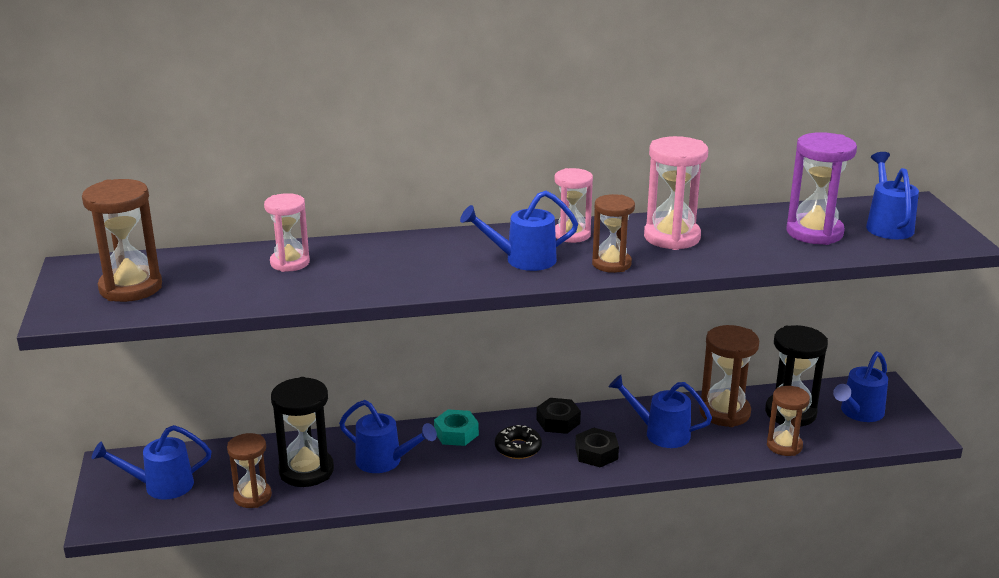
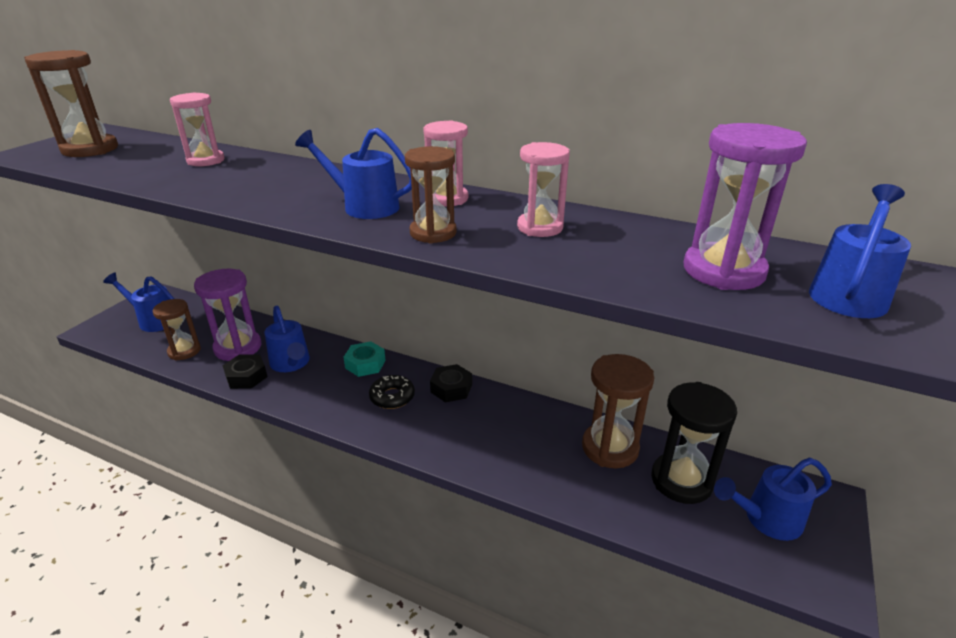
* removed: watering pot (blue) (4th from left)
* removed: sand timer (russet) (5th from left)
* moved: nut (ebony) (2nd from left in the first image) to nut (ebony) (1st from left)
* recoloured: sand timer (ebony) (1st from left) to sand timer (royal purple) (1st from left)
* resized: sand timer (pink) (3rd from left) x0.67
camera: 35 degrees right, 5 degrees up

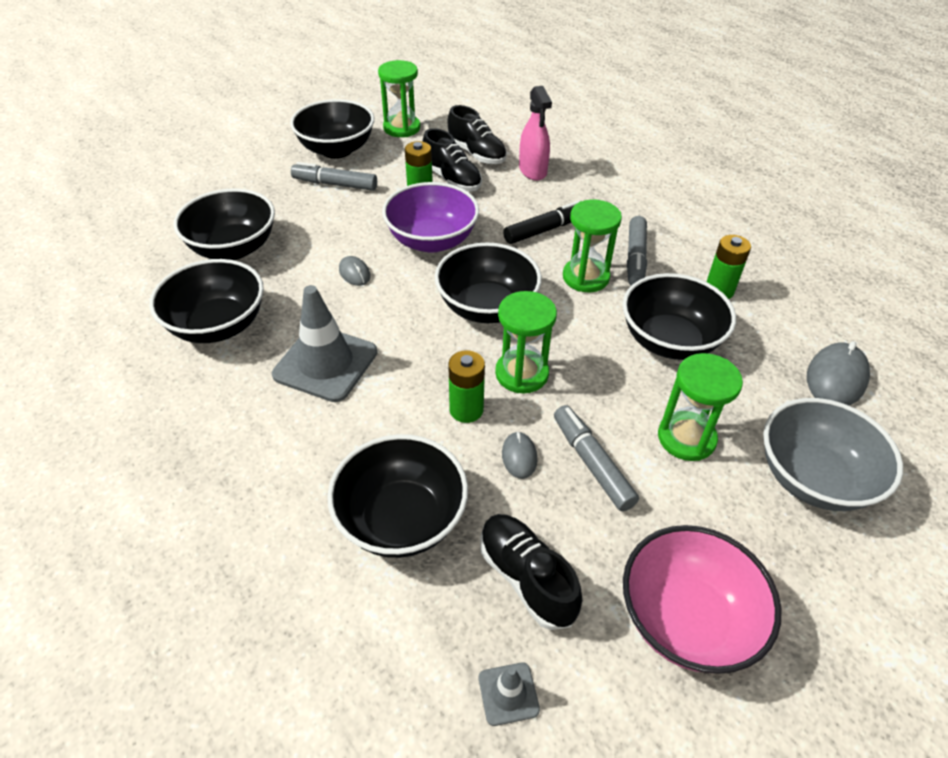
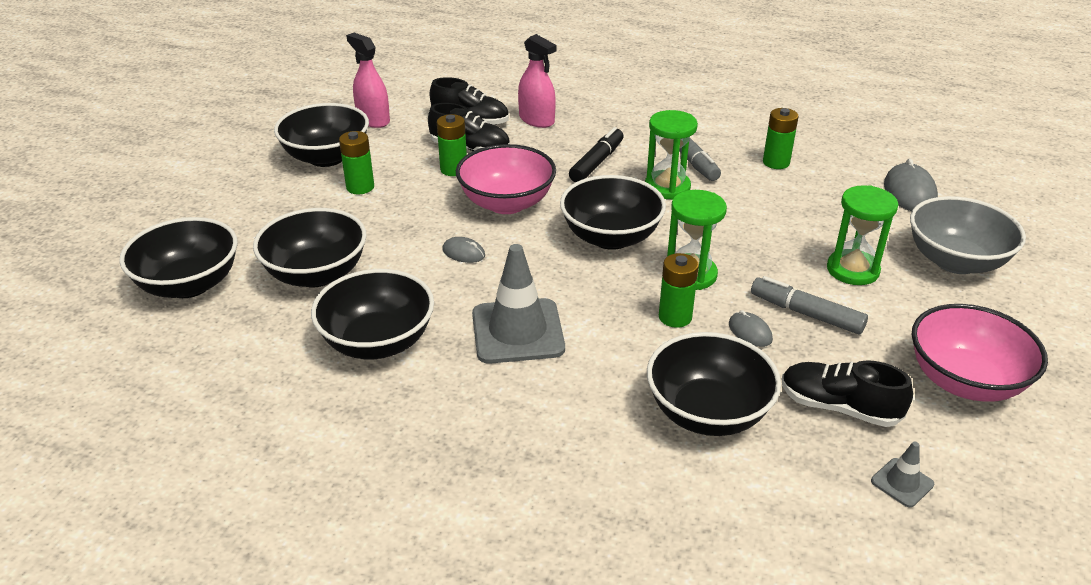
* moved: bowl (ebony) (6th from left in the first image) to bowl (ebony) (1st from left)
* replaced: marker pen (gray) (1st from left) to AA battery (leaf-green) (1st from left)
* replaced: sand timer (leaf-green) (1st from left) to spray cleaner (pink) (1st from left)
* recoloured: bowl (royal purple) to bowl (pink) (1st from left)
camera: 30 degrees left, 10 degrees down

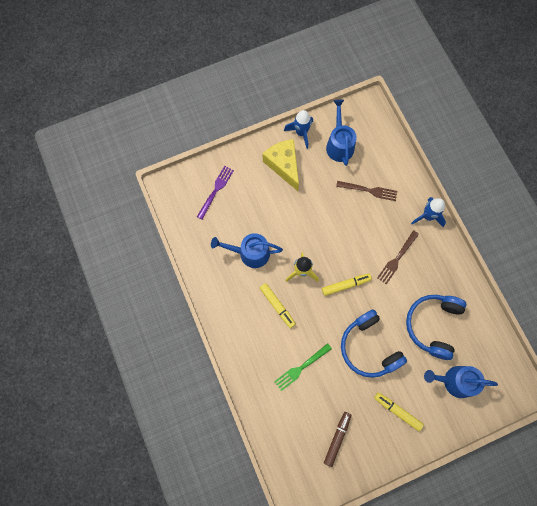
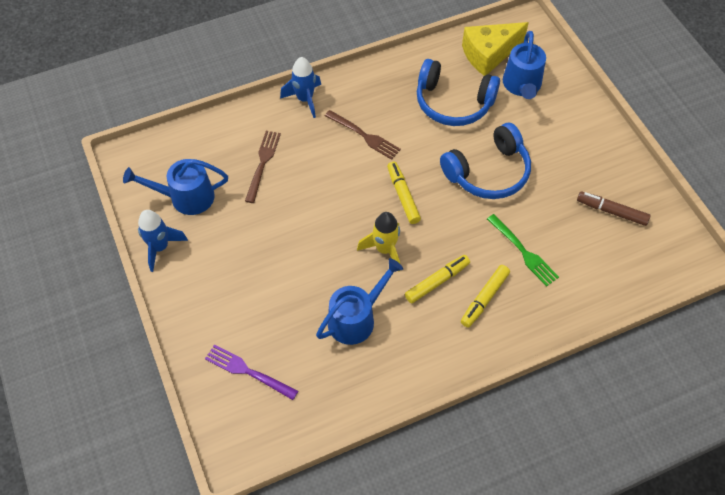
* moved: piece of cheese (golden)
* moved: marker pen (golden) (3rd from left)
* turned: watering pot (blue) (1st from left in the first image) 135 degrees counterclockwise
camera: 90 degrees left, 15 degrees down

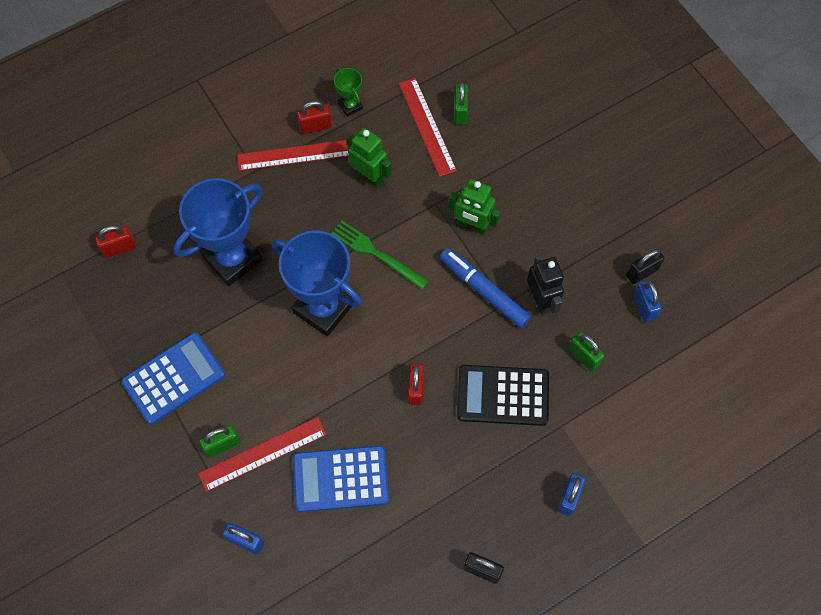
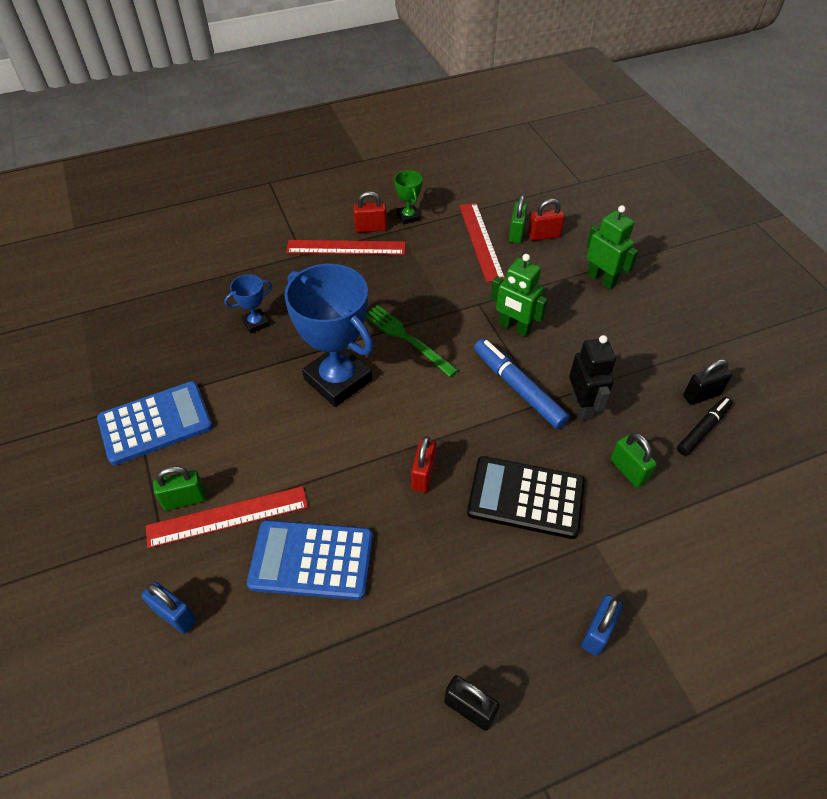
* moved: padlock (scarlet) (1st from left in the first image) to padlock (scarlet) (3rd from left)
* moved: robot (leaf-green) (1st from left in the first image) to robot (leaf-green) (2nd from left)
* replaced: padlock (blue) (3rd from left) to marker pen (ebony)
* resized: award cup (blue) (1st from left) x0.45
camera: 10 degrees right, 15 degrees down

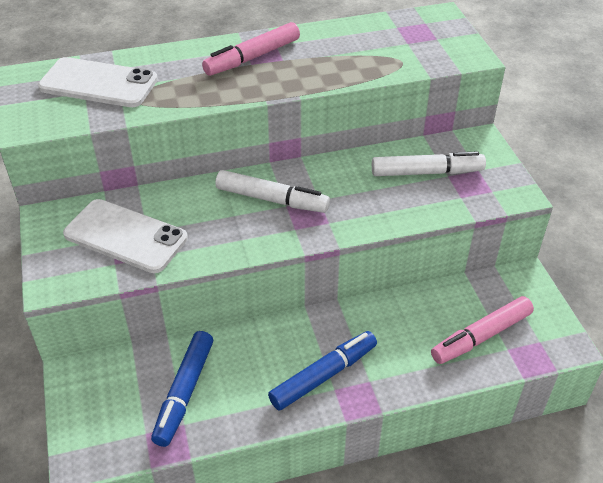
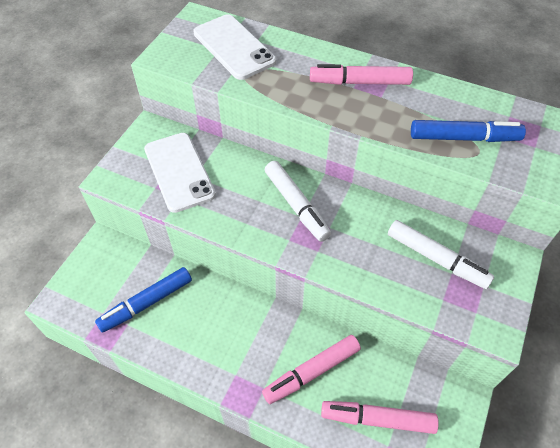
* added: marker pen (pink) (1st from left)
* moved: marker pen (blue) (2nd from left)
camera: 40 degrees right, 10 degrees up

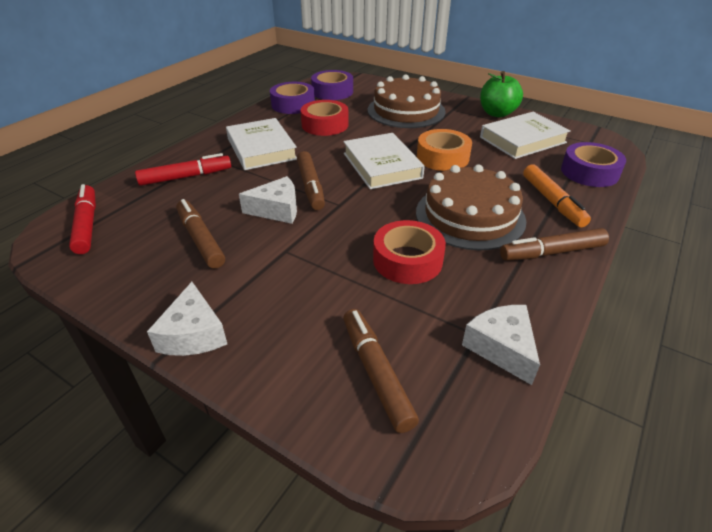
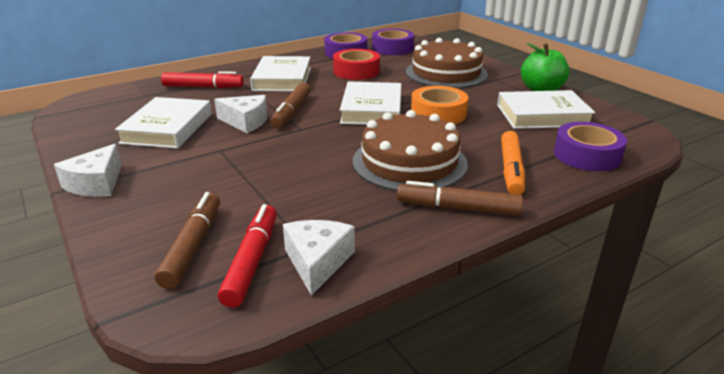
* removed: sticky tape (scarlet) (2nd from left)
* moved: marker pen (scarlet) (1st from left in the first image) to marker pen (scarlet) (2nd from left)
* replaced: marker pen (russet) (1st from left) to hardcover (snow-white) (1st from left)
camera: 25 degrees right, 10 degrees down

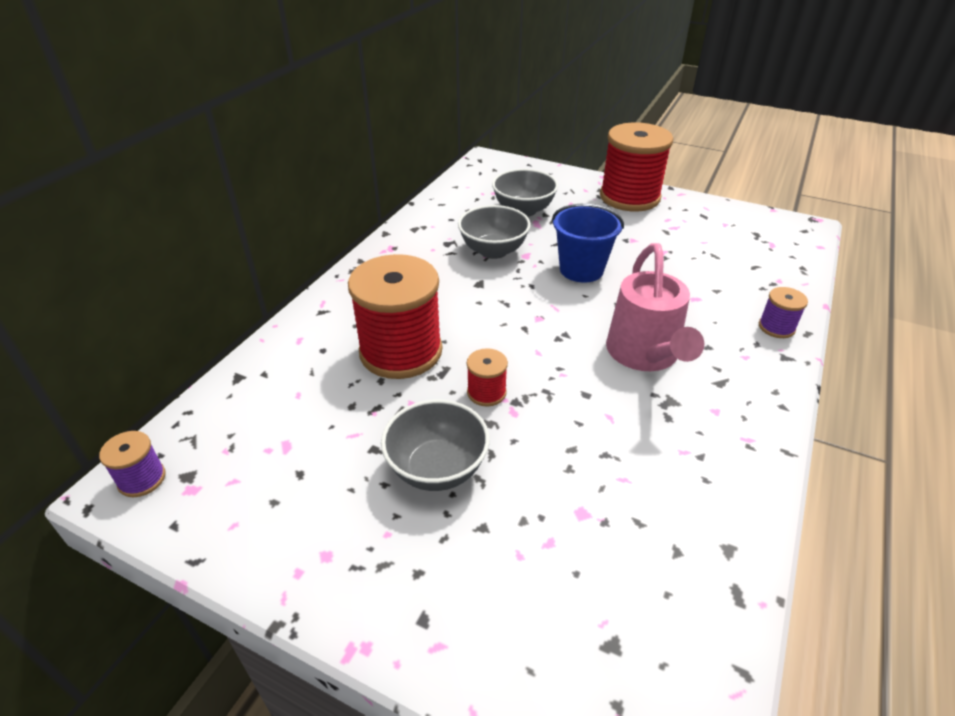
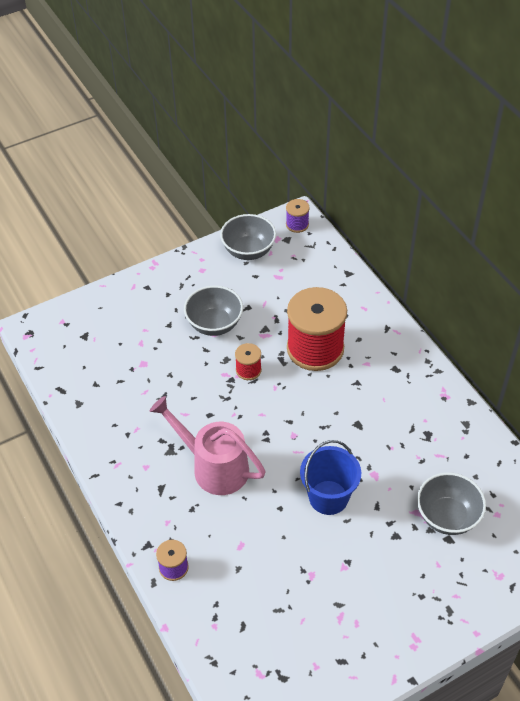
* removed: spool (scarlet) (3rd from left)
* moved: bowl (gray) (2nd from left)
camera: 125 degrees right, 10 degrees up

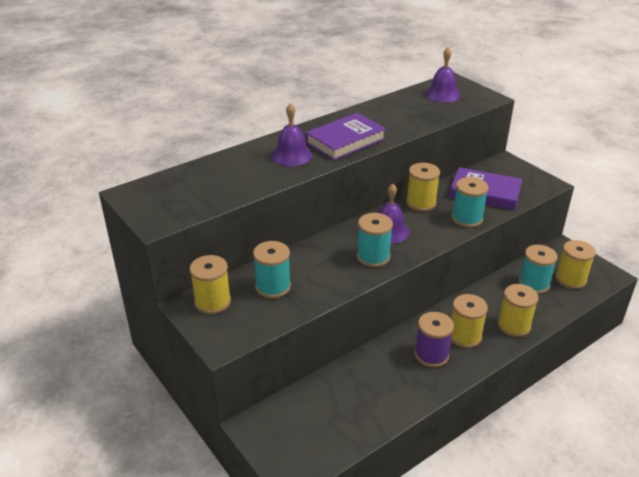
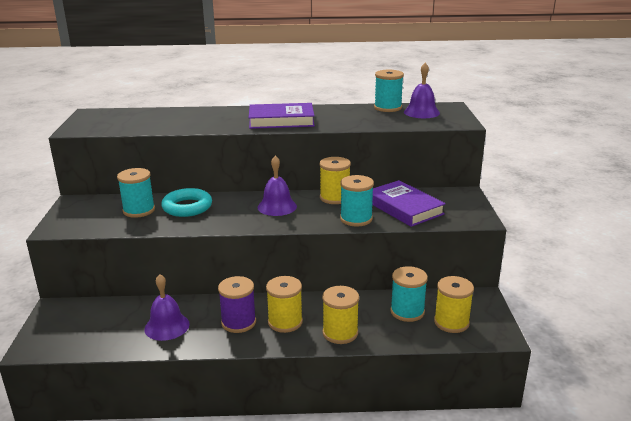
* removed: spool (golden) (1st from left)
* added: hoop (aqua)
* moved: school bell (royal purple) (1st from left)
* moved: spool (aqua) (2nd from left in the first image) to spool (aqua) (3rd from left)
camera: 35 degrees right, 10 degrees down

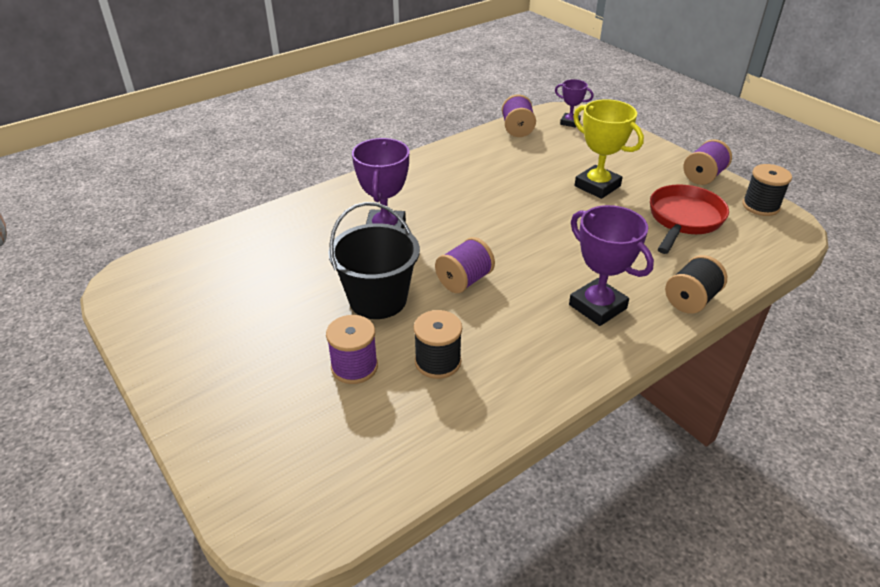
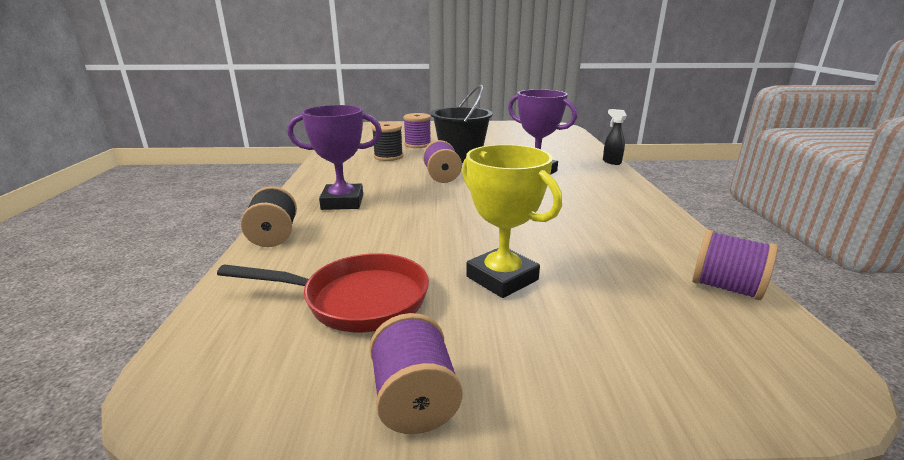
* removed: award cup (royal purple) (2nd from left)
* removed: spool (ebony) (3rd from left)
* added: spray cleaner (ebony)
* turned: award cup (golden) 60 degrees clockwise
* turned: pan (scarlet) 60 degrees counterclockwise
camera: 125 degrees right, 15 degrees down

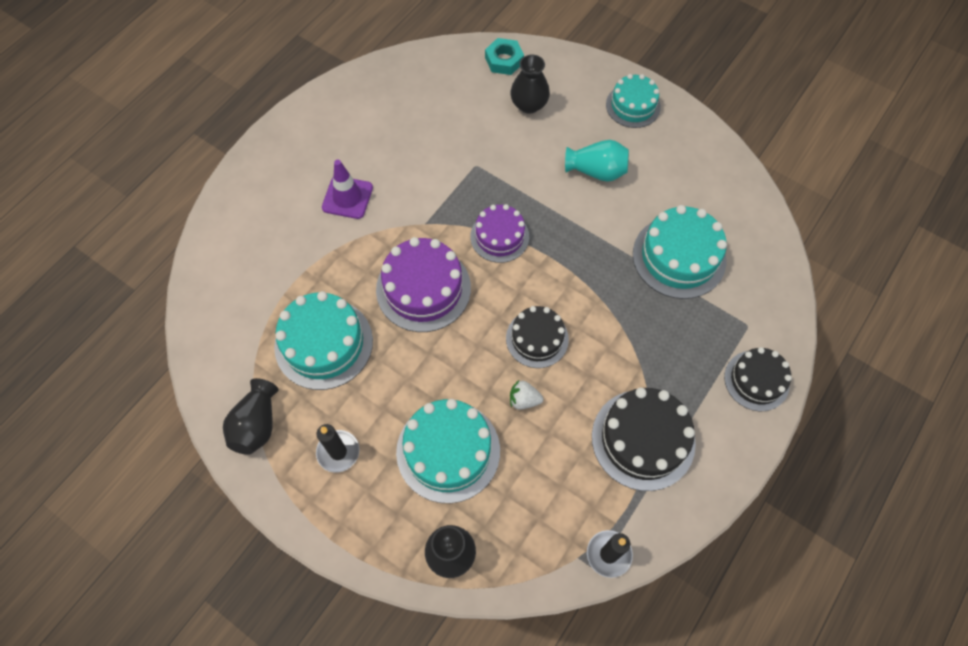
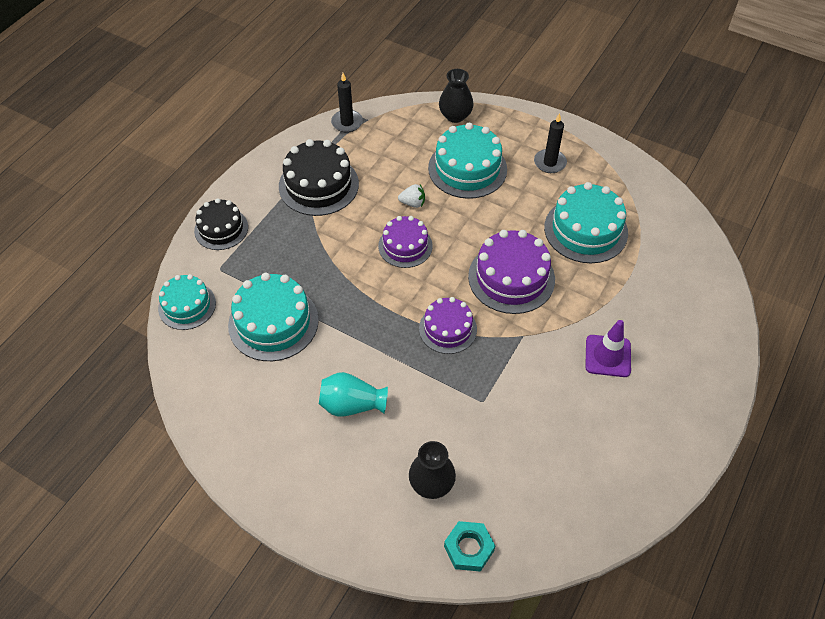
* removed: vase (ebony) (1st from left)
* moved: cake (aqua) (3rd from left in the first image) to cake (aqua) (1st from left)
* recoloured: cake (ebony) (1st from left) to cake (royal purple) (1st from left)
camera: 175 degrees right, 10 degrees down

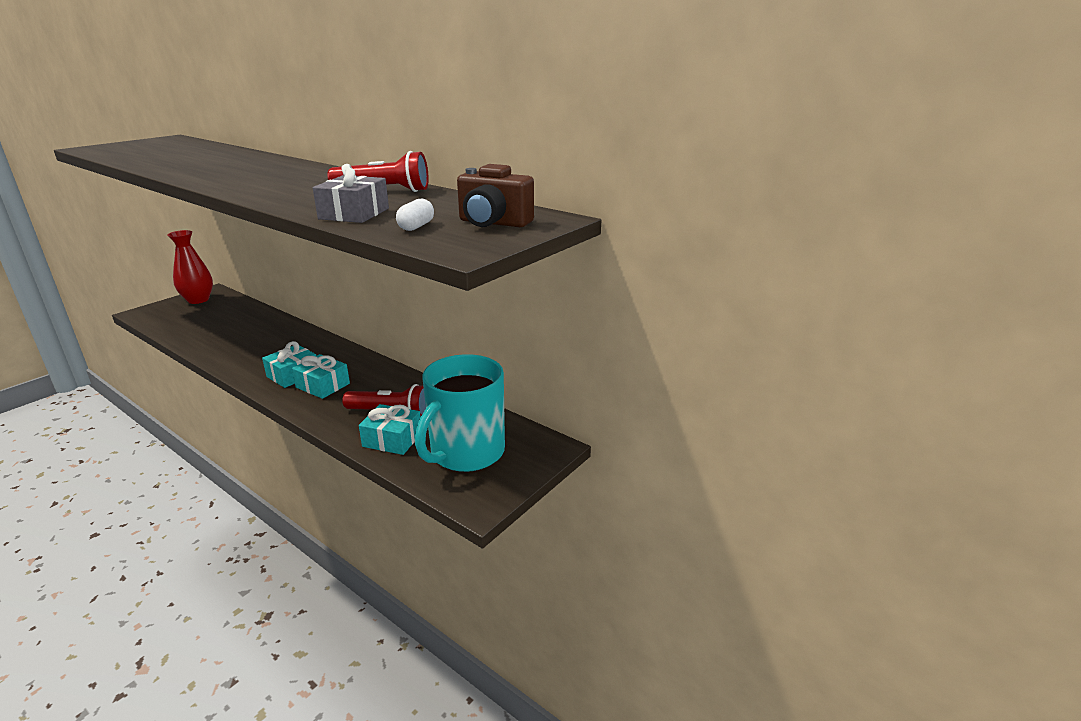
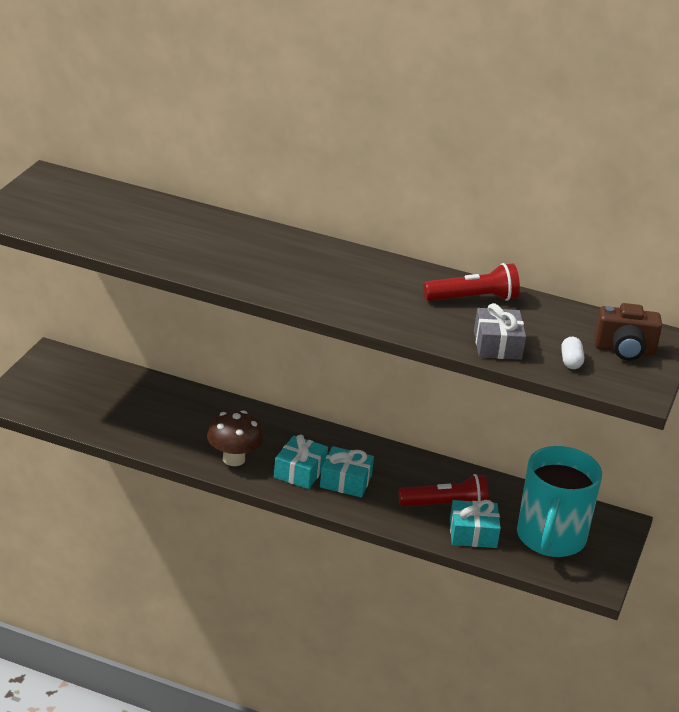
* removed: vase (scarlet)
* added: fungus (russet)
camera: 20 degrees left, 5 degrees up

